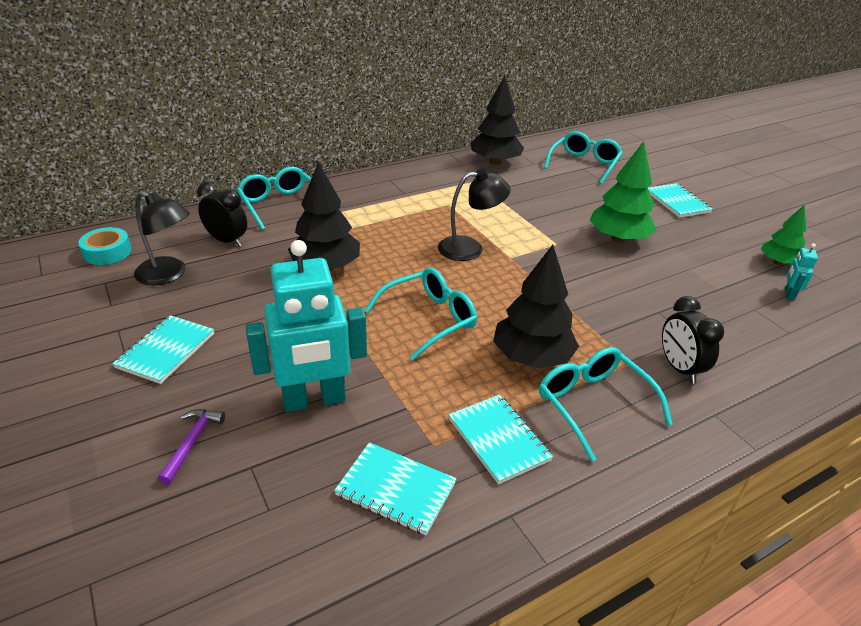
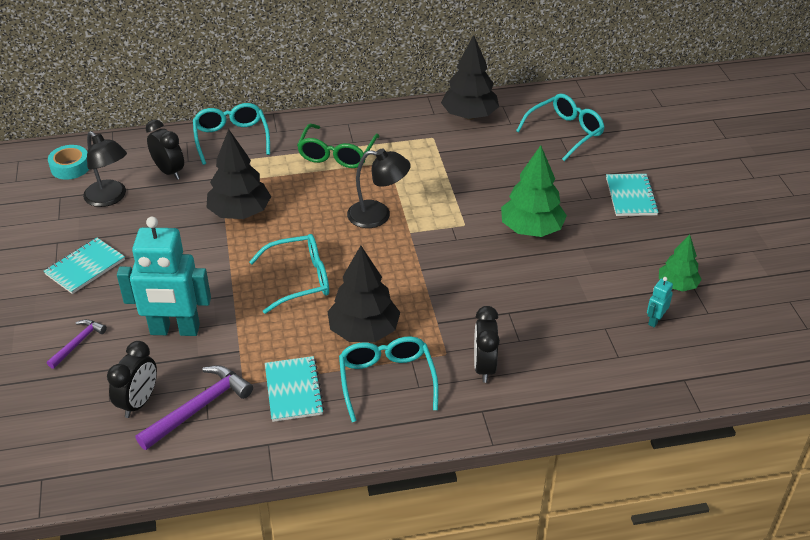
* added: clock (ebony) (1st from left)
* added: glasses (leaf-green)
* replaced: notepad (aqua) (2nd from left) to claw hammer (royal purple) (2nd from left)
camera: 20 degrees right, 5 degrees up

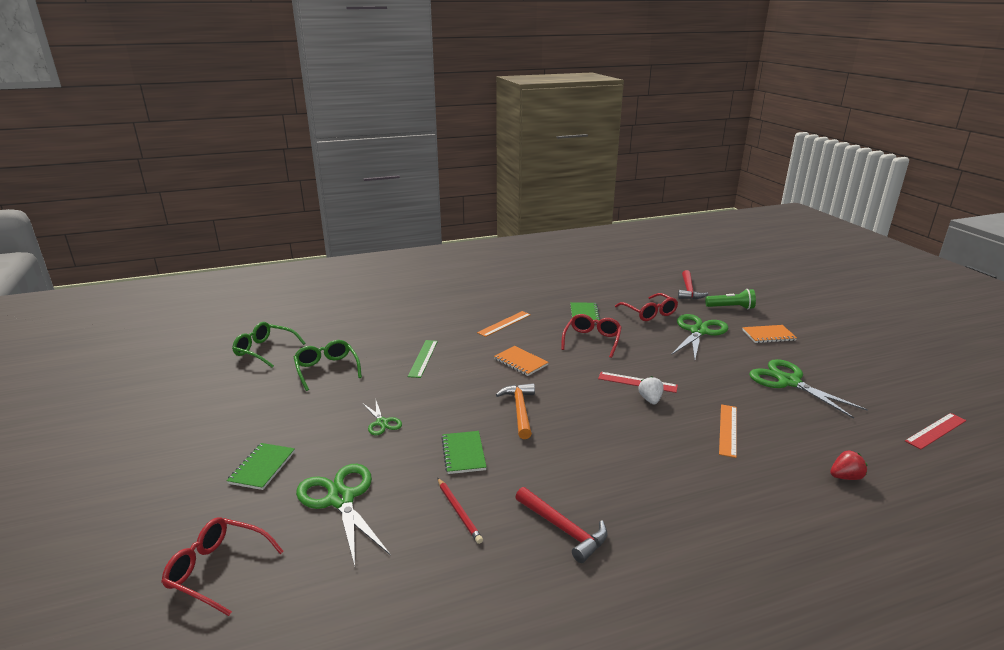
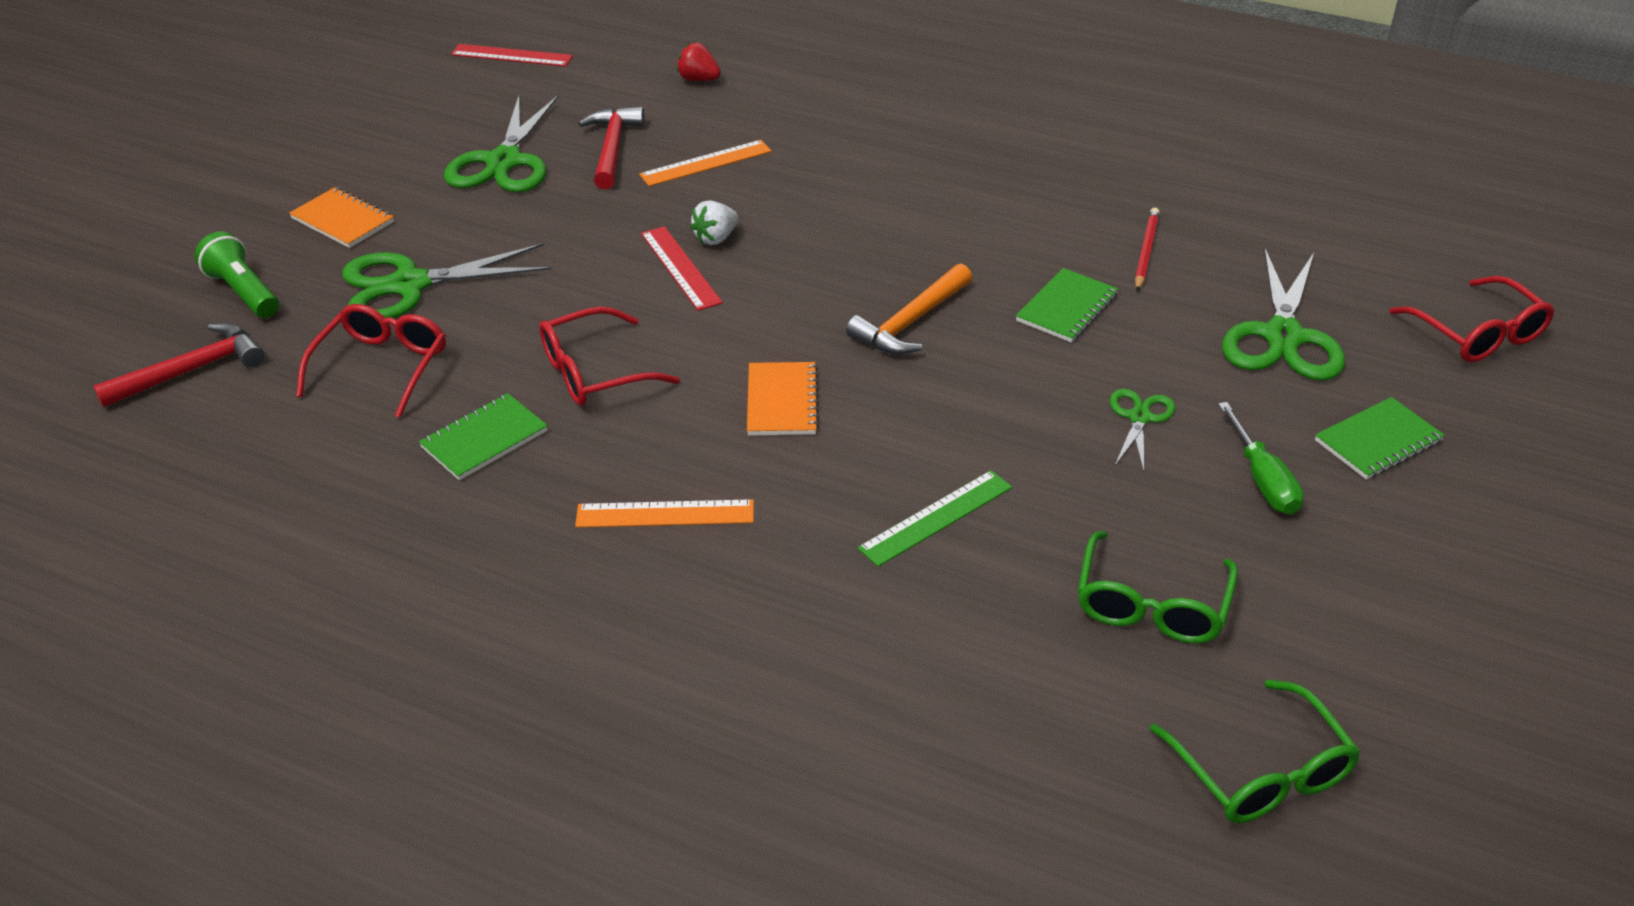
* added: screwdriver (leaf-green)
* moved: claw hammer (scarlet) (1st from left in the first image) to claw hammer (scarlet) (2nd from left)
camera: 135 degrees left, 15 degrees up

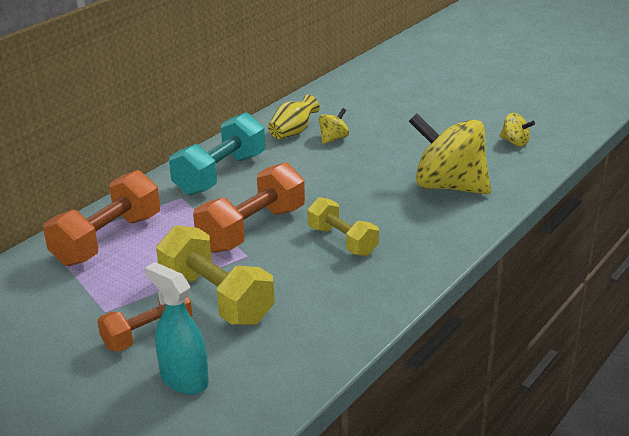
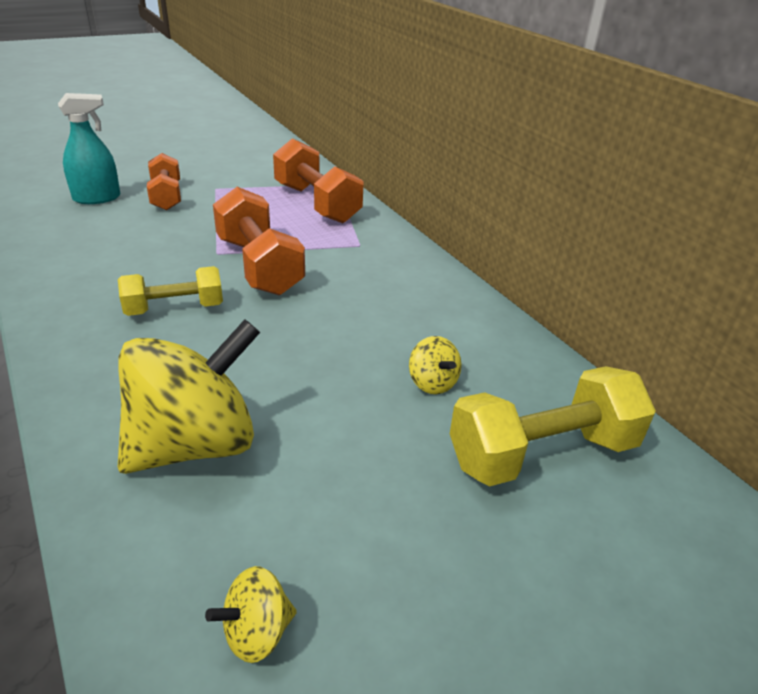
* removed: free weight (aqua)
* removed: vase (golden)
* moved: free weight (golden) (1st from left in the first image) to free weight (golden) (2nd from left)
camera: 110 degrees right, 5 degrees up

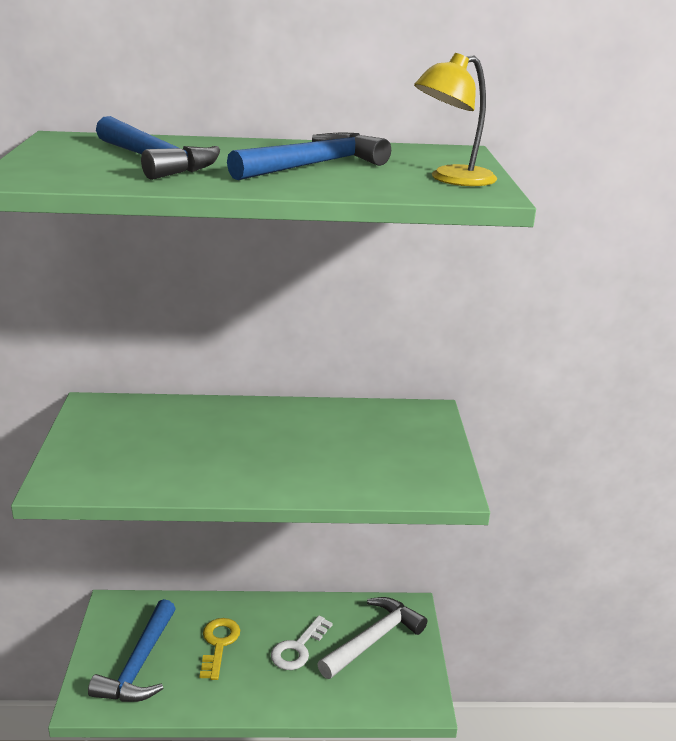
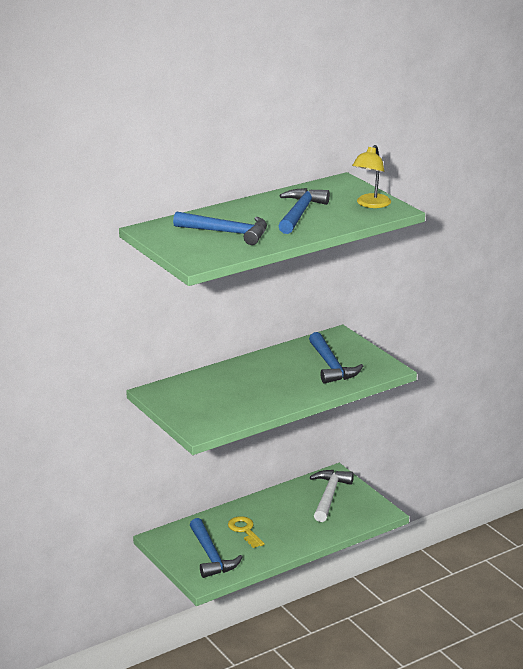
* removed: door key (snow-white)
* added: claw hammer (blue) (4th from left)
camera: 30 degrees left, 0 degrees up

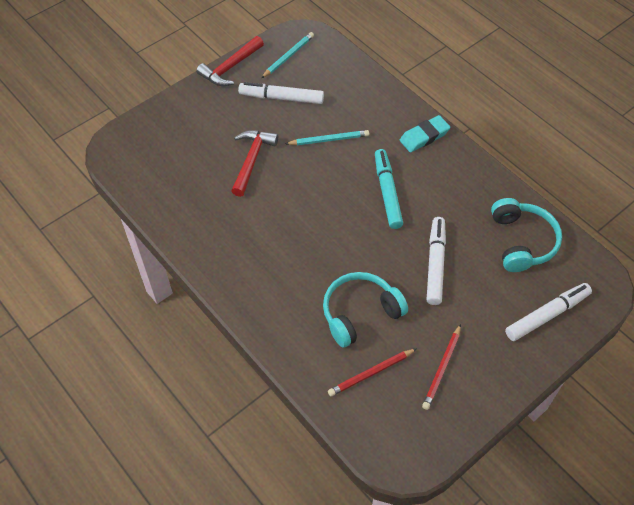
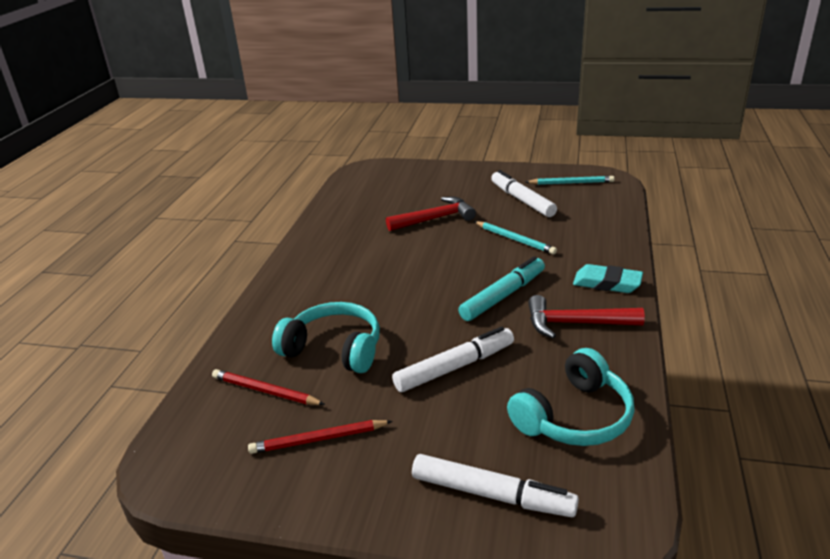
* moved: claw hammer (scarlet) (1st from left in the first image) to claw hammer (scarlet) (2nd from left)
camera: 55 degrees right, 25 degrees down

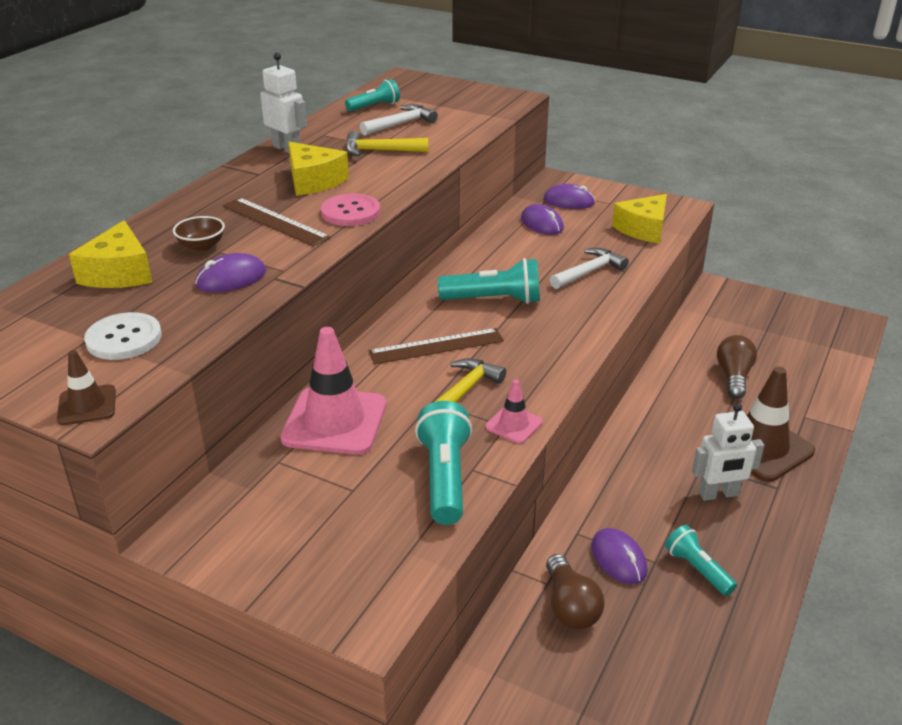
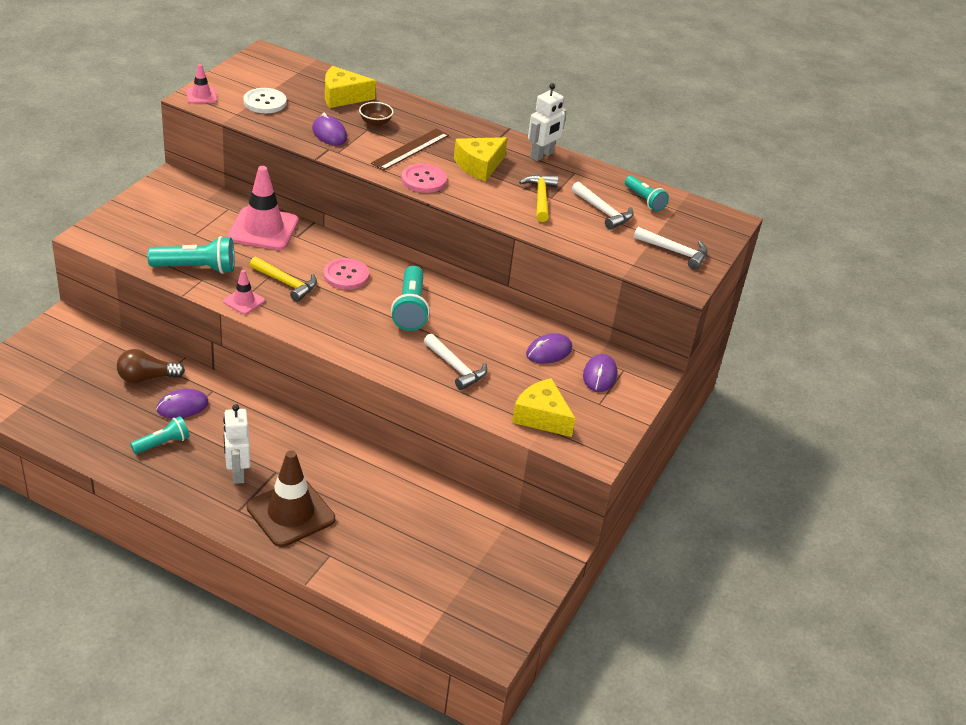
* removed: lightbulb (russet) (2nd from left)
* added: claw hammer (snow-white) (3rd from left)
* replaced: ruler (russet) (2nd from left) to shirt button (pink) (1st from left)
* recoloured: safety cone (russet) (1st from left) to safety cone (pink) (1st from left)
camera: 85 degrees right, 5 degrees up

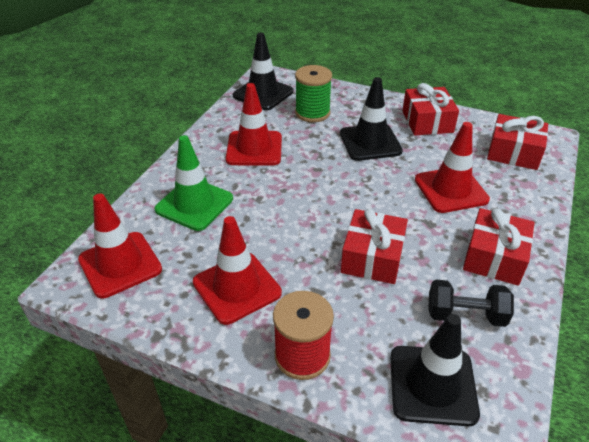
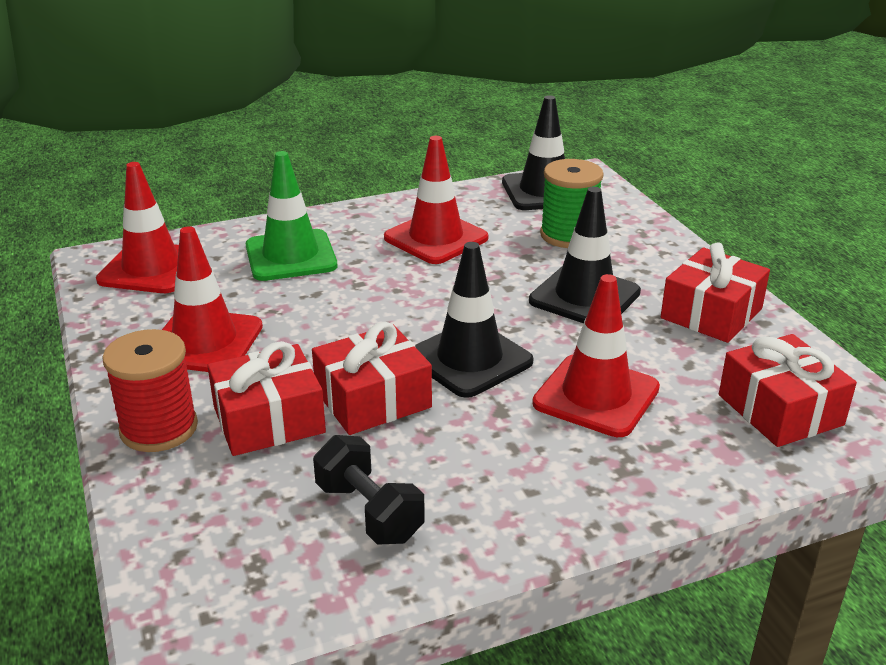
* moved: safety cone (ebony) (3rd from left in the first image) to safety cone (ebony) (1st from left)
* moved: wrapped gift (scarlet) (3rd from left in the first image) to wrapped gift (scarlet) (1st from left)
camera: 45 degrees right, 10 degrees down

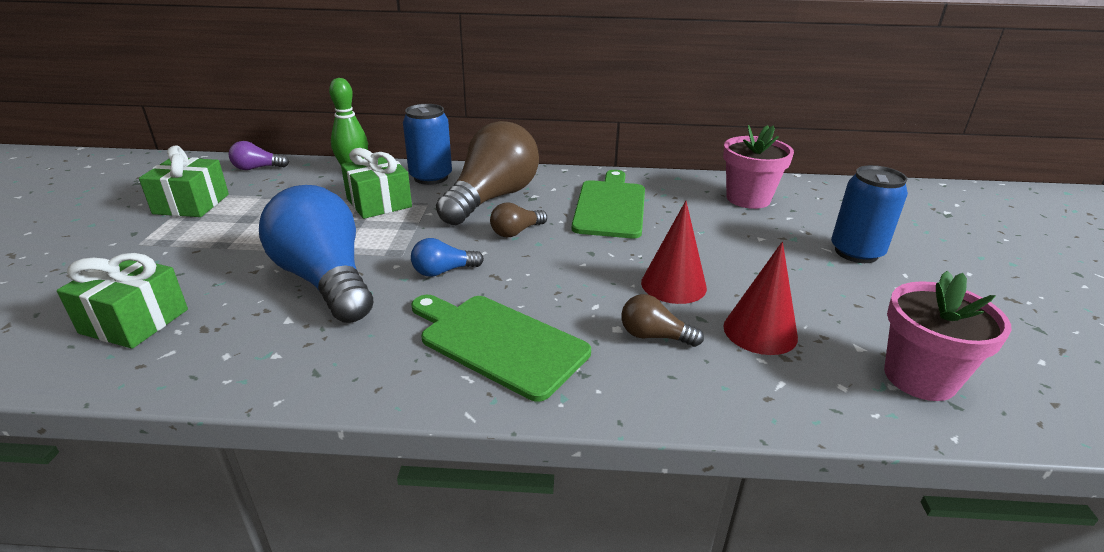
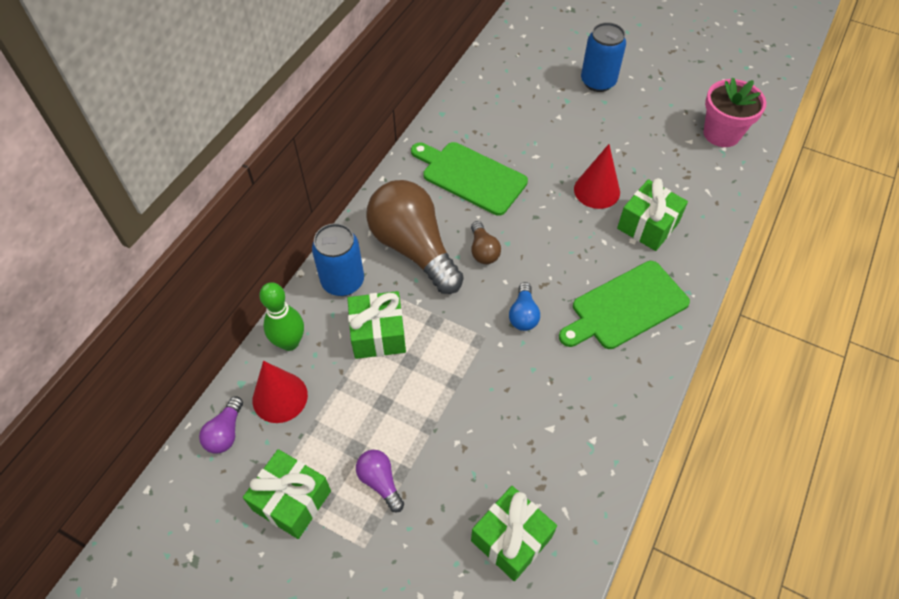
* removed: lightbulb (blue) (1st from left)
* removed: flower pot (pink) (1st from left)
* added: lightbulb (royal purple) (2nd from left)
* moved: cone shape (scarlet) (2nd from left in the first image) to cone shape (scarlet) (1st from left)
* replaced: lightbulb (russet) (3rd from left) to wrapped gift (leaf-green) (4th from left)
camera: 65 degrees left, 25 degrees up

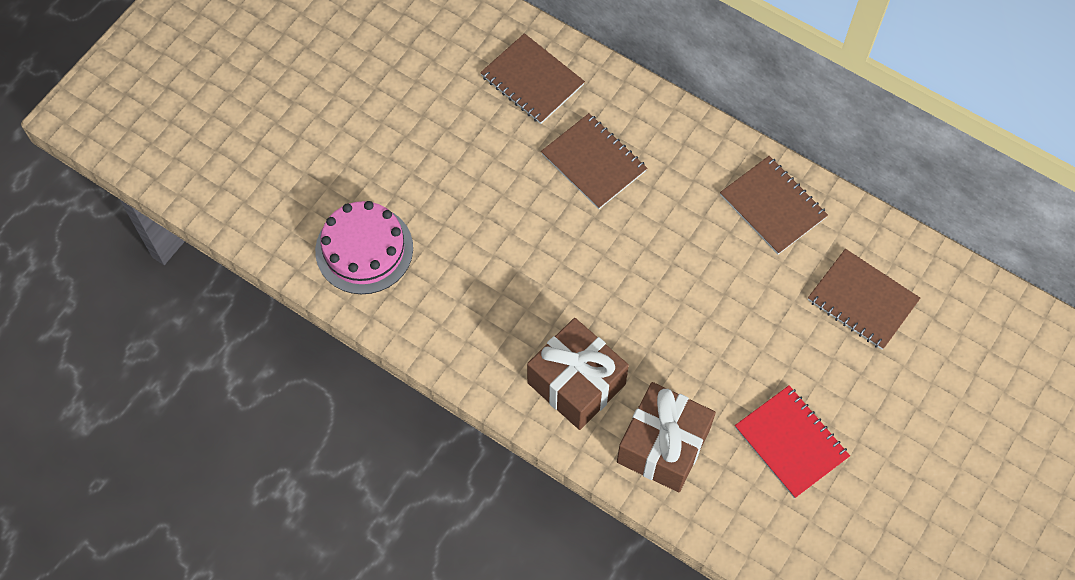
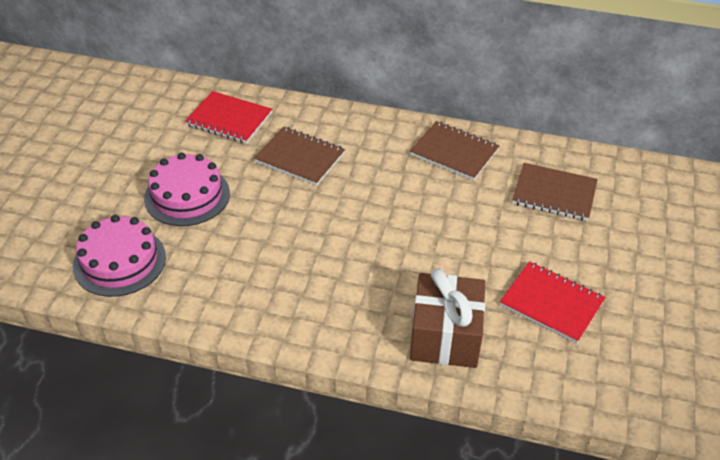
* removed: wrapped gift (russet) (1st from left)
* added: cake (pink) (2nd from left)
* recoloured: notepad (russet) (1st from left) to notepad (scarlet) (1st from left)
camera: 20 degrees left, 20 degrees down

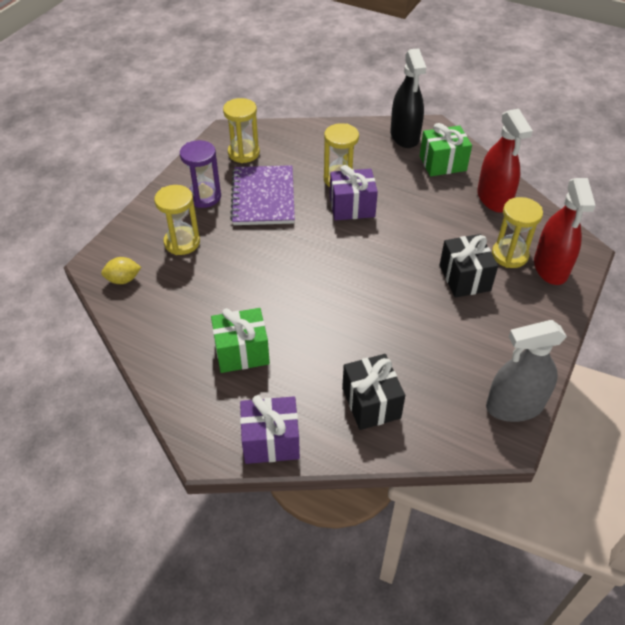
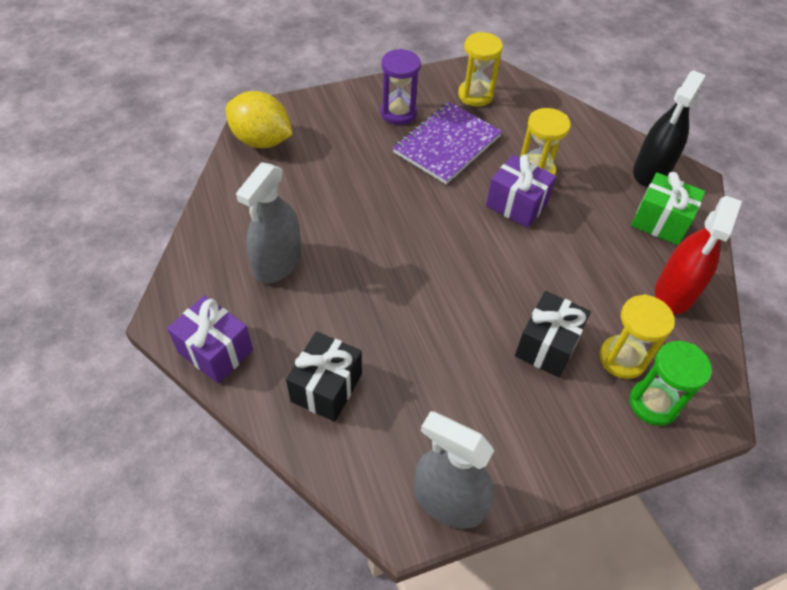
* removed: sand timer (golden) (1st from left)
* replaced: wrapped gift (leaf-green) (1st from left) to spray cleaner (gray) (1st from left)
* replaced: spray cleaner (scarlet) (2nd from left) to sand timer (leaf-green)
* resized: toy lemon (golden) x1.93
camera: 40 degrees right, 5 degrees up

